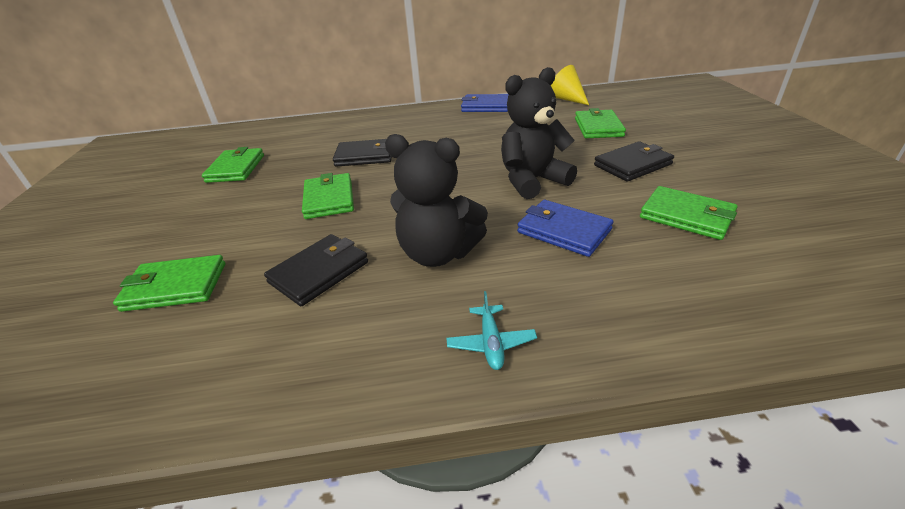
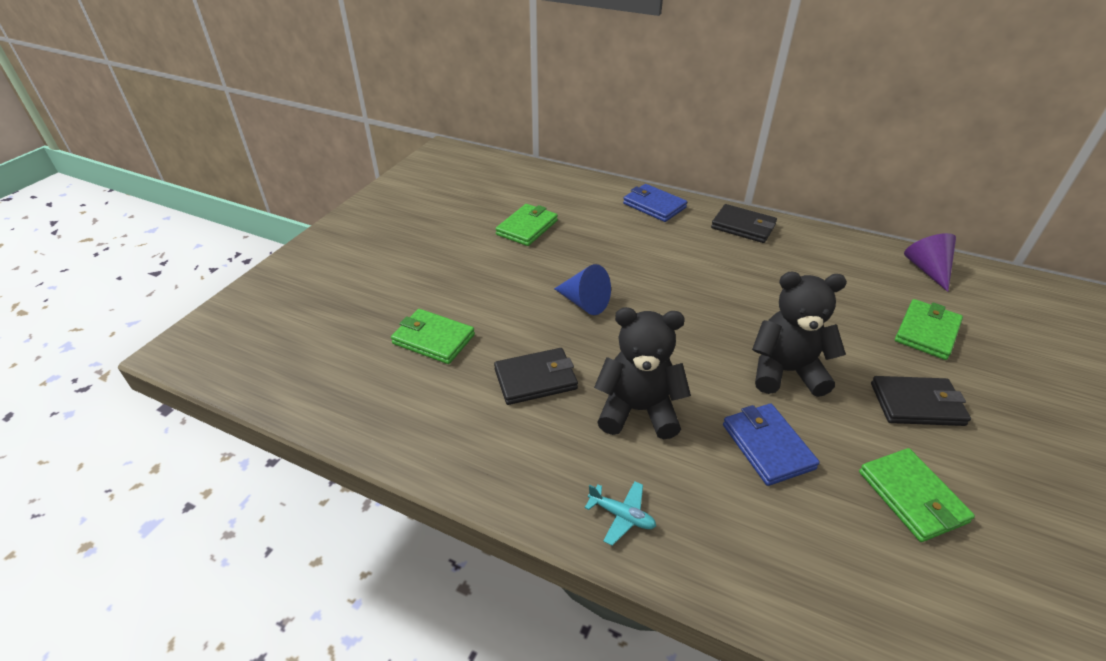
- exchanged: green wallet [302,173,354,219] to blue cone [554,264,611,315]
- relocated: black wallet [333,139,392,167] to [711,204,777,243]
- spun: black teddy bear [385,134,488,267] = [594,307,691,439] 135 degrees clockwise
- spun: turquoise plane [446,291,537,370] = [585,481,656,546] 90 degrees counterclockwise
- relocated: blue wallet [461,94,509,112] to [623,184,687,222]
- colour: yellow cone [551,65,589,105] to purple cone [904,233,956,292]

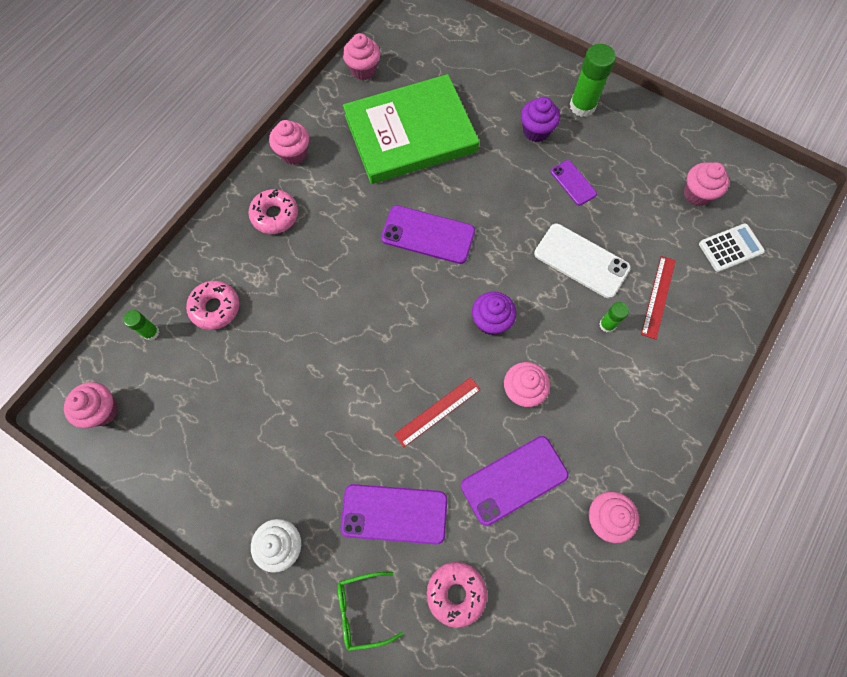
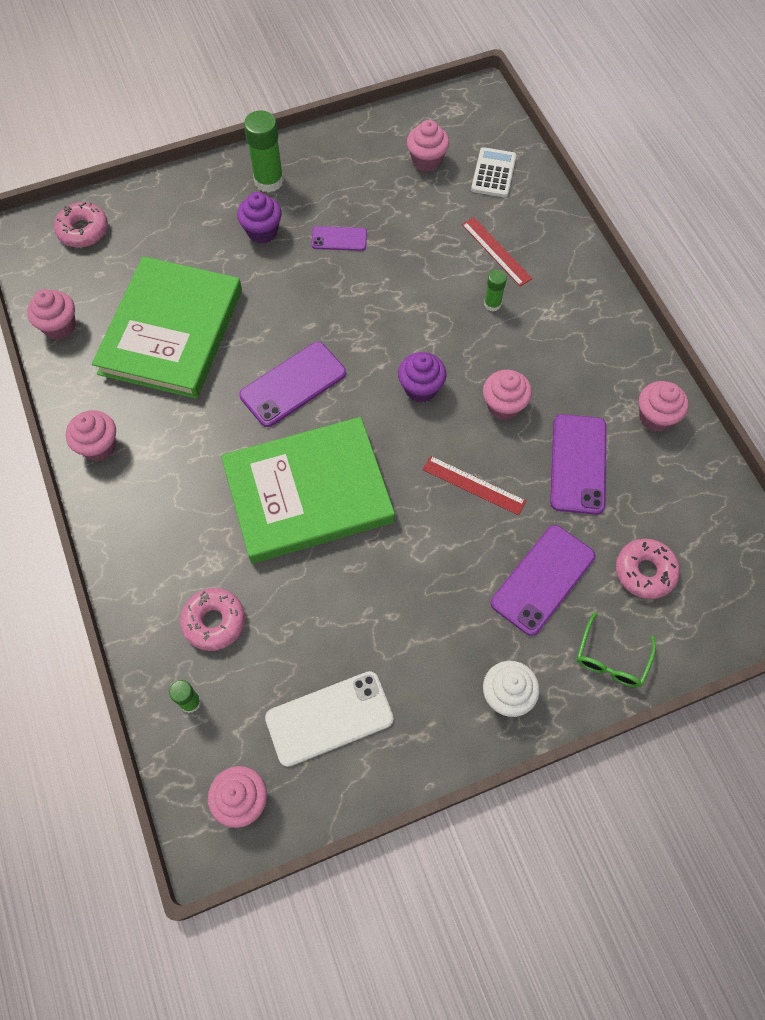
- relocated: pink donut [248,189,298,234] to [54,202,108,248]
- spun: red ruler [394,377,481,447] = [422,456,526,515] 60 degrees counterclockwise
- relocated: white phone [534,224,631,298] to [265,671,394,767]
- appeared: green book [221,417,395,563]

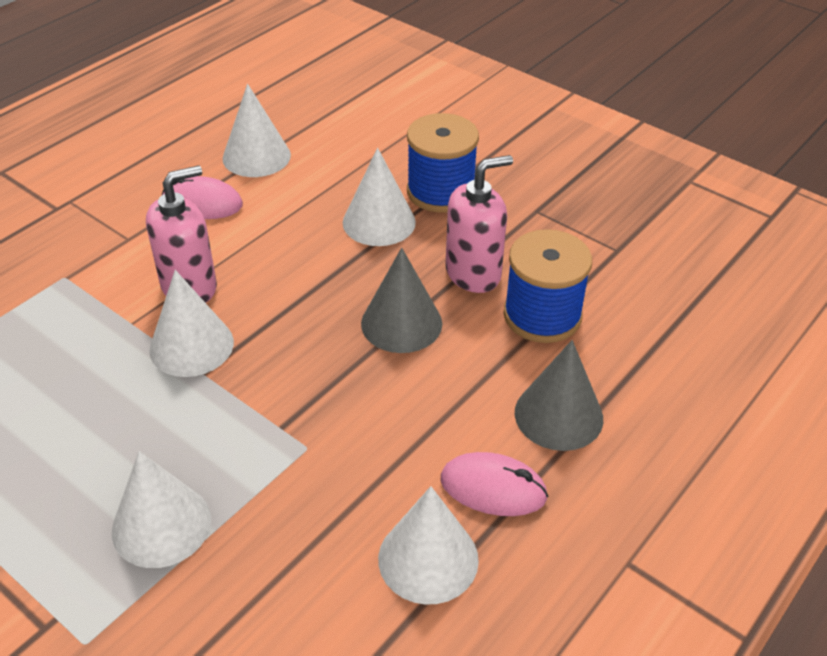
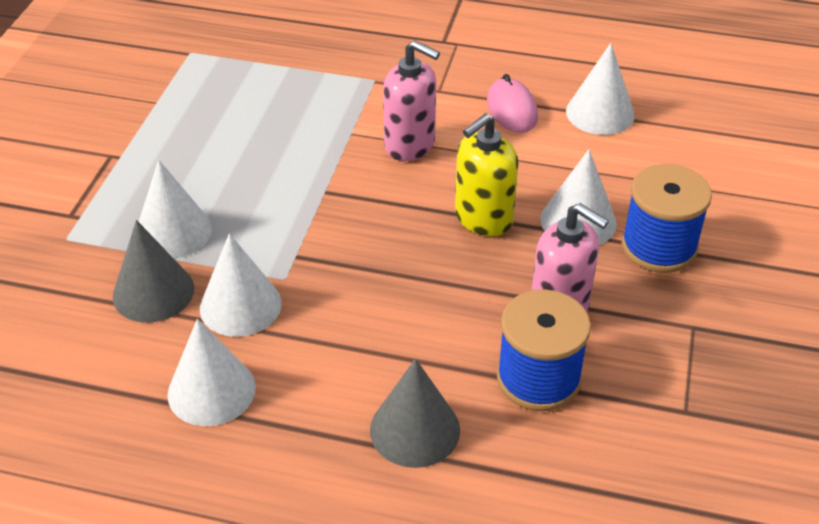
- relocated: white cone [149,270,234,377] to [200,233,282,337]
- relocated: grey cone [361,248,442,353] to [113,220,194,323]
- missing: pink mouse [441,452,548,516]
- appeared: yellow soap dispenser [455,113,518,236]

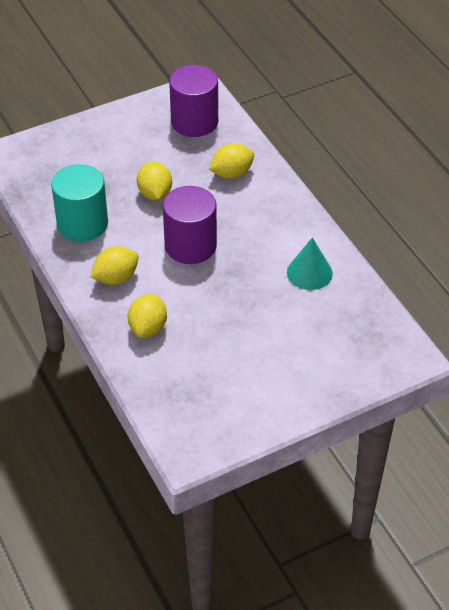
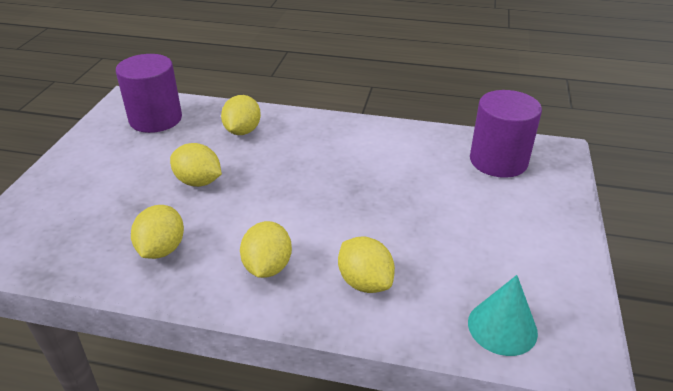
- exchanged: turquoise cylinder [51,164,108,242] to yellow lemon [131,205,184,259]
- relocated: purple cylinder [163,186,217,264] to [470,90,542,178]
- relocated: turquoise cone [287,237,333,290] to [468,275,538,356]

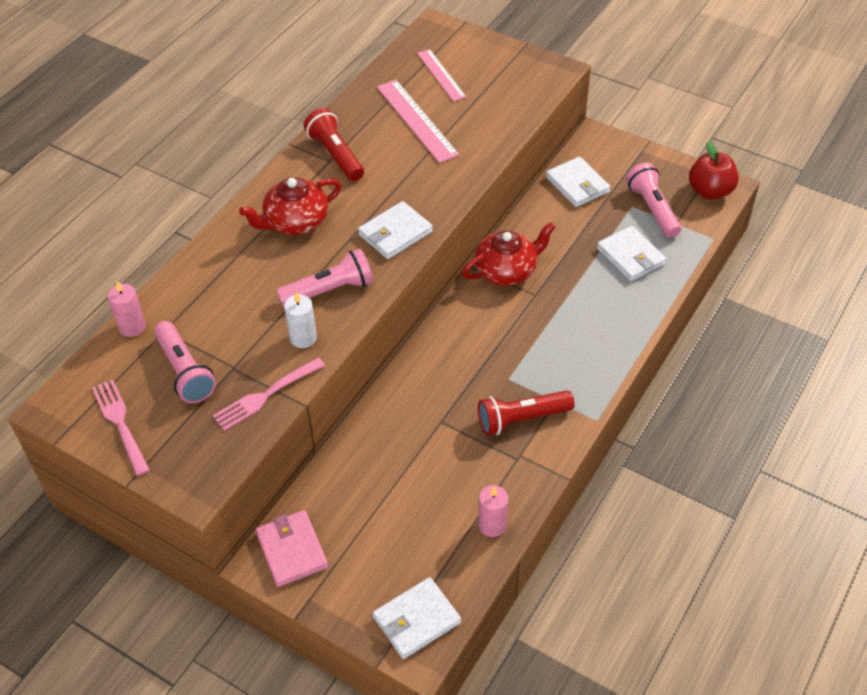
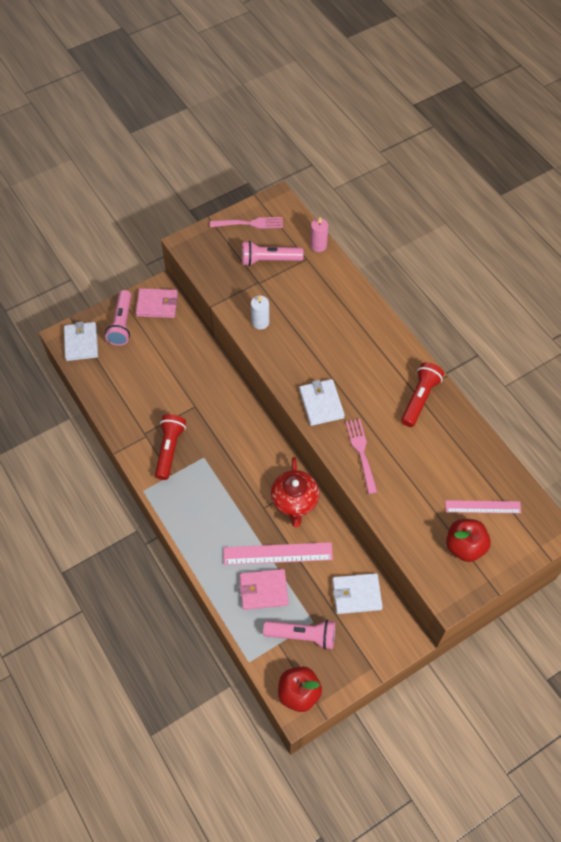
- relocated: pink fork [212,357,325,431] to [346,419,377,494]
- missing: red teapot [239,177,341,235]
- relocated: pink flashlight [276,249,373,307] to [105,290,131,346]
- spun: red flashlight [304,108,364,181] = [401,362,444,427] 60 degrees counterclockwise
- relocated: pink ruler [377,80,459,163] to [223,542,333,565]
- missing: pink candle [478,485,508,537]
- colour: white wallet [597,226,666,282] to pink wallet [239,569,289,610]
- appeared: red apple [446,519,491,562]

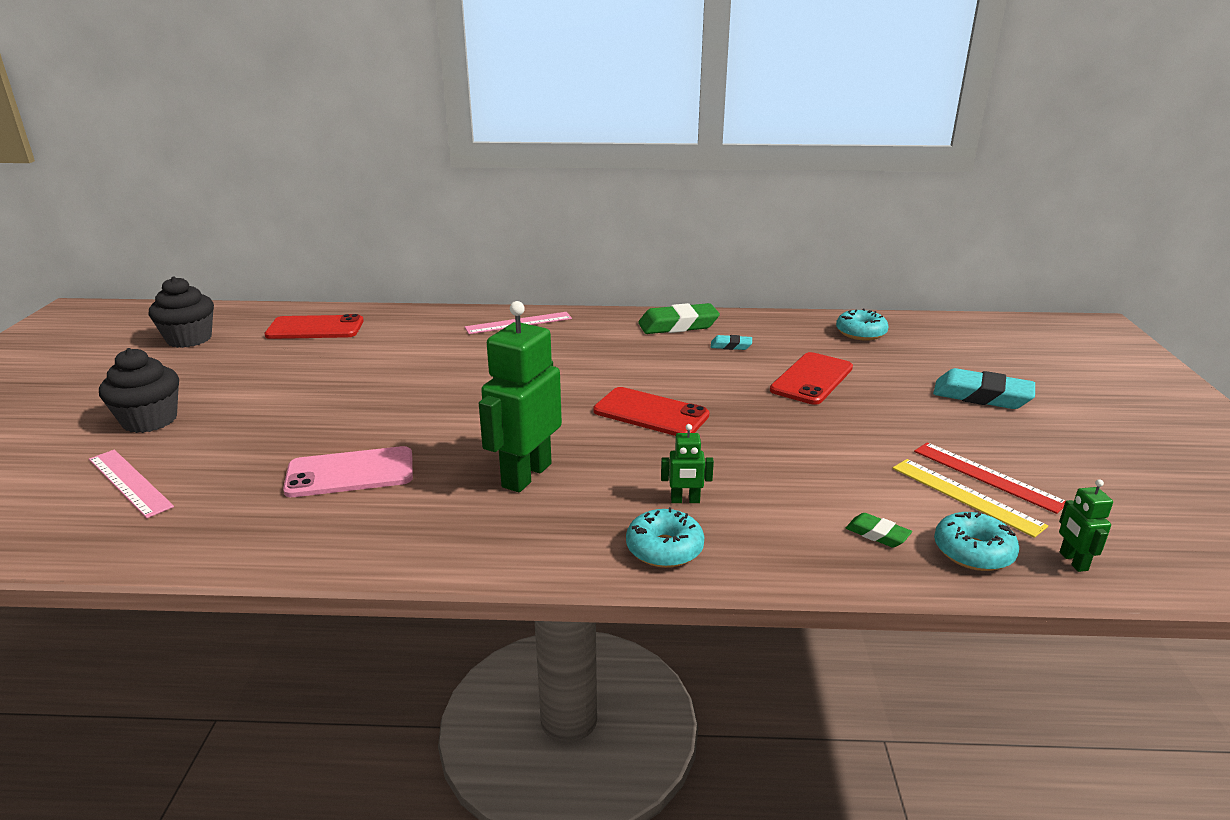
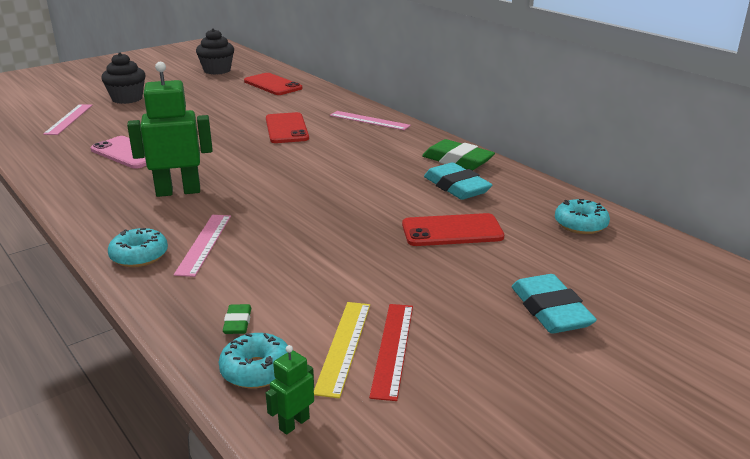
- relocated: red phone [593,387,710,436] to [266,112,309,143]
- exchanged: green robot [661,424,714,503] to pink ruler [174,215,231,277]
- size: turquoise eraser [711,335,752,350] = [424,162,492,200] x1.98

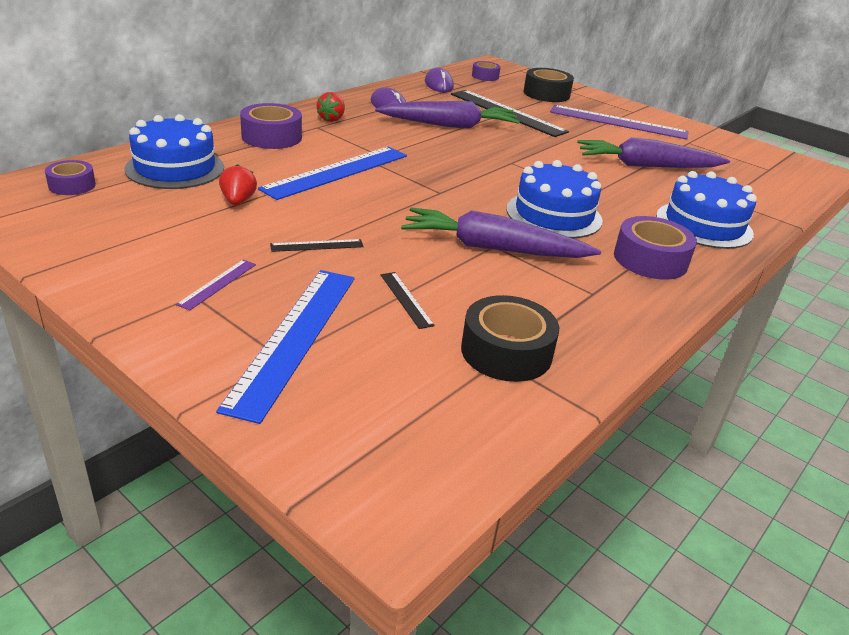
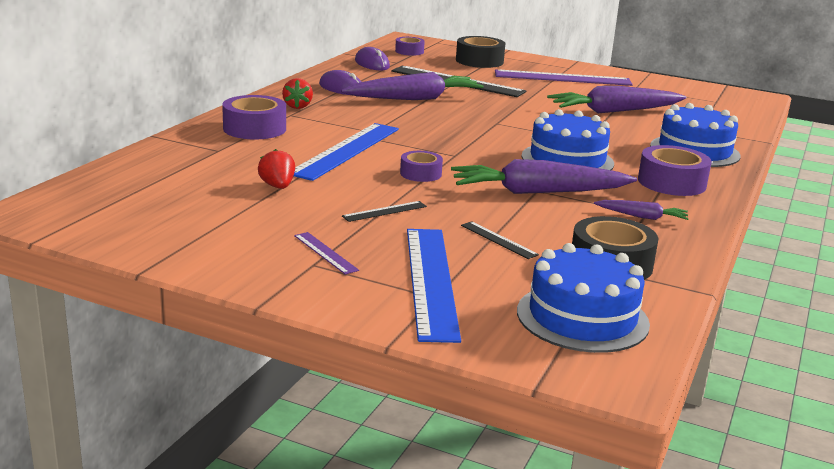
- relocated: purple tape [45,160,96,195] to [400,151,443,182]
- relocated: blue cake [124,114,224,189] to [517,243,650,353]
- spun: purple ruler [176,260,256,311] = [294,232,359,274] 45 degrees counterclockwise
- appeared: purple carrot [594,200,689,220]

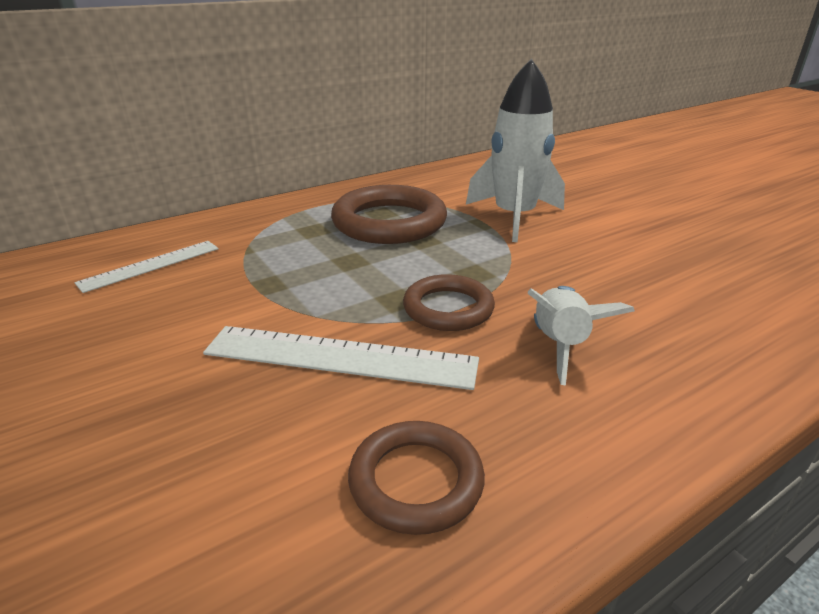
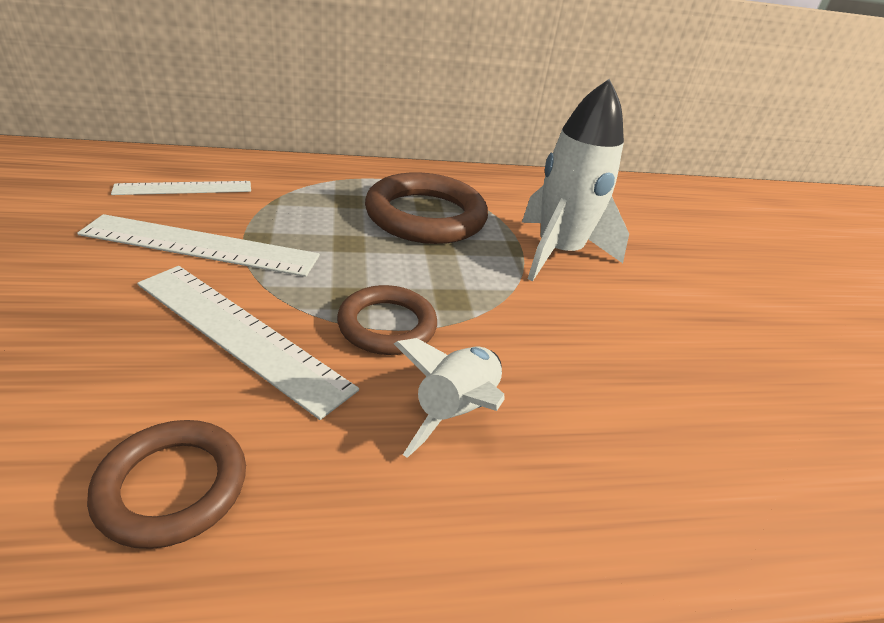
- appeared: white ruler [77,214,320,277]

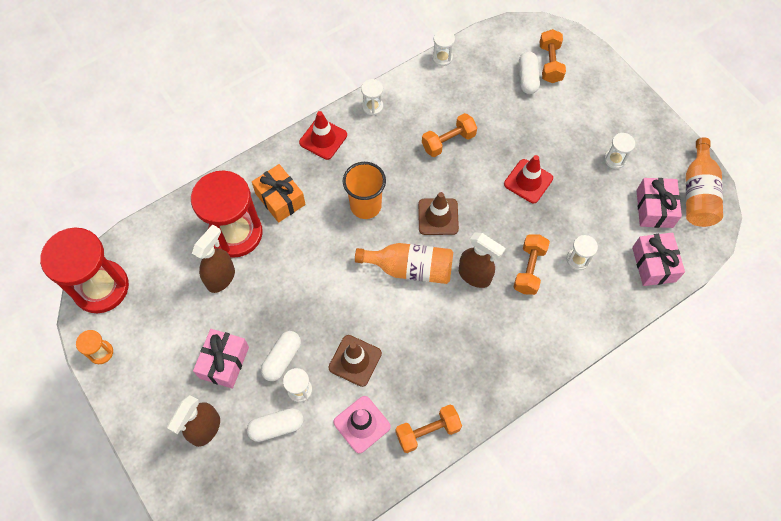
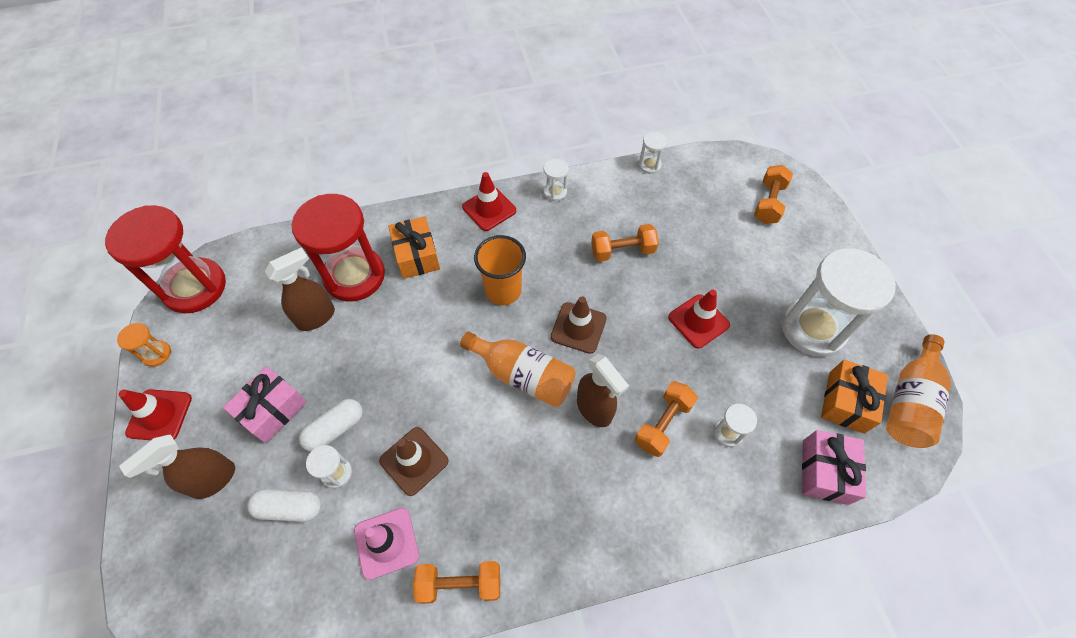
- missing: white capsule [519,52,540,94]
- size: white hourglass [604,133,635,169] = [782,248,896,357] x2.35
- colour: pink gift [636,178,682,228] to orange gift [821,360,888,434]
- appeared: red traffic cone [118,389,192,440]

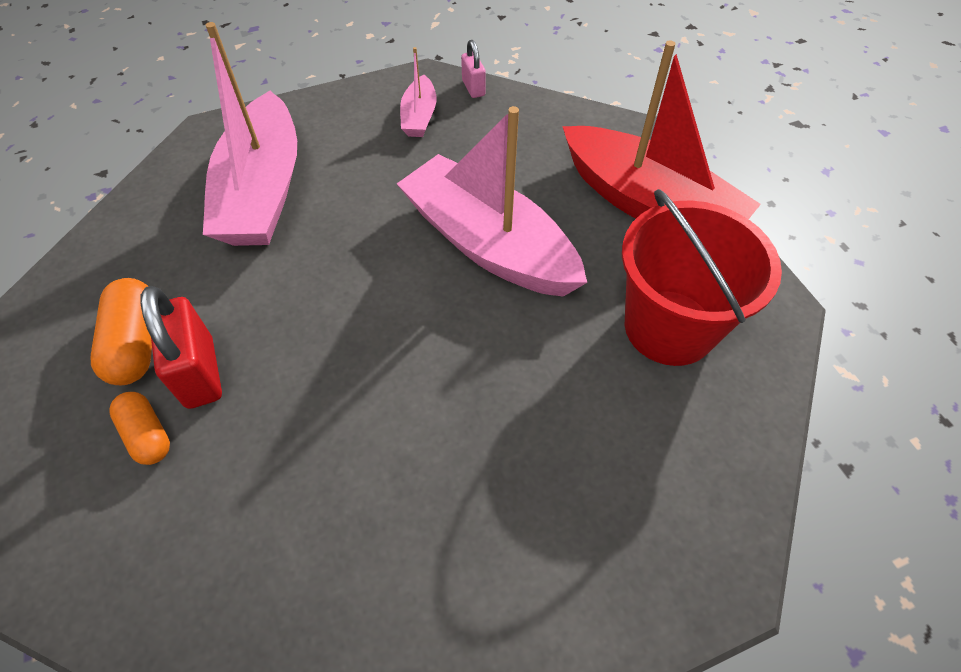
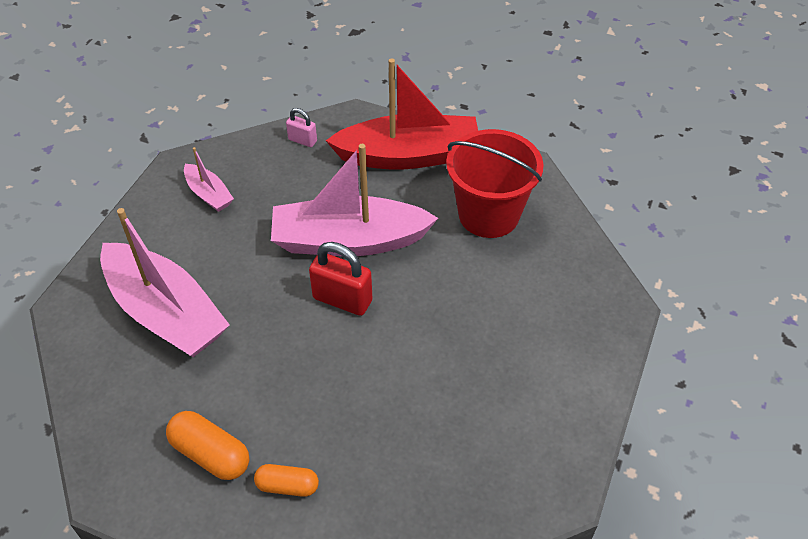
- relocated: red padlock [140,286,222,409] to [309,242,372,316]
- relocated: pink padlock [461,40,486,98] to [286,108,317,147]

